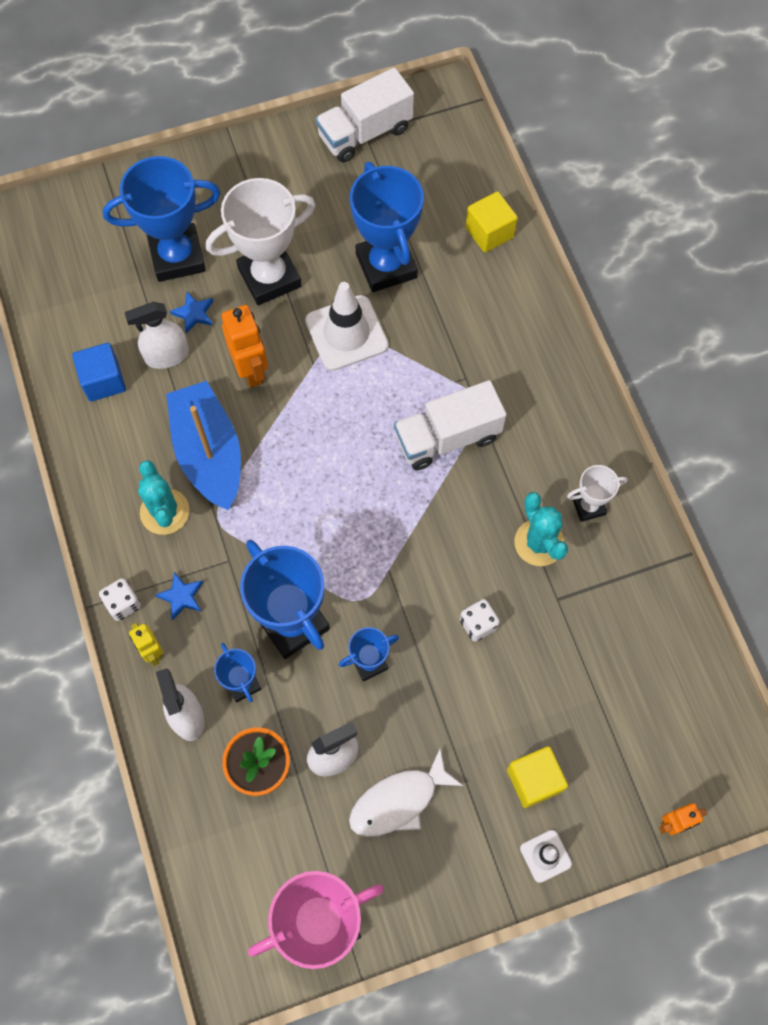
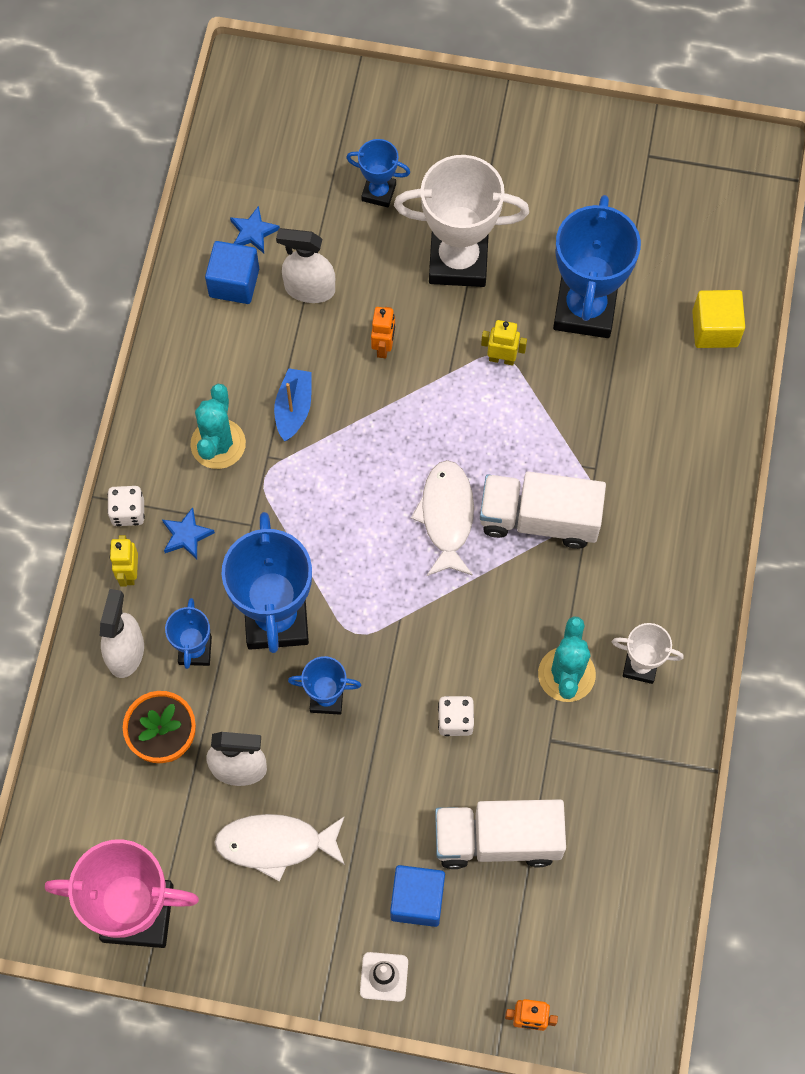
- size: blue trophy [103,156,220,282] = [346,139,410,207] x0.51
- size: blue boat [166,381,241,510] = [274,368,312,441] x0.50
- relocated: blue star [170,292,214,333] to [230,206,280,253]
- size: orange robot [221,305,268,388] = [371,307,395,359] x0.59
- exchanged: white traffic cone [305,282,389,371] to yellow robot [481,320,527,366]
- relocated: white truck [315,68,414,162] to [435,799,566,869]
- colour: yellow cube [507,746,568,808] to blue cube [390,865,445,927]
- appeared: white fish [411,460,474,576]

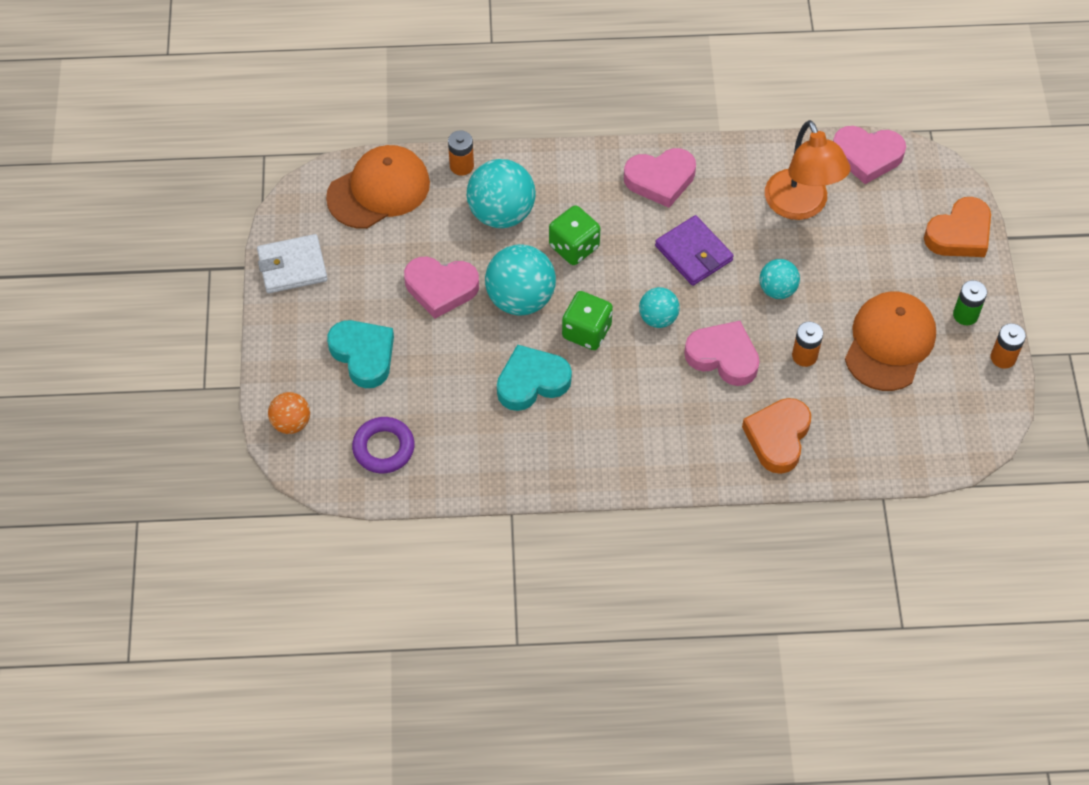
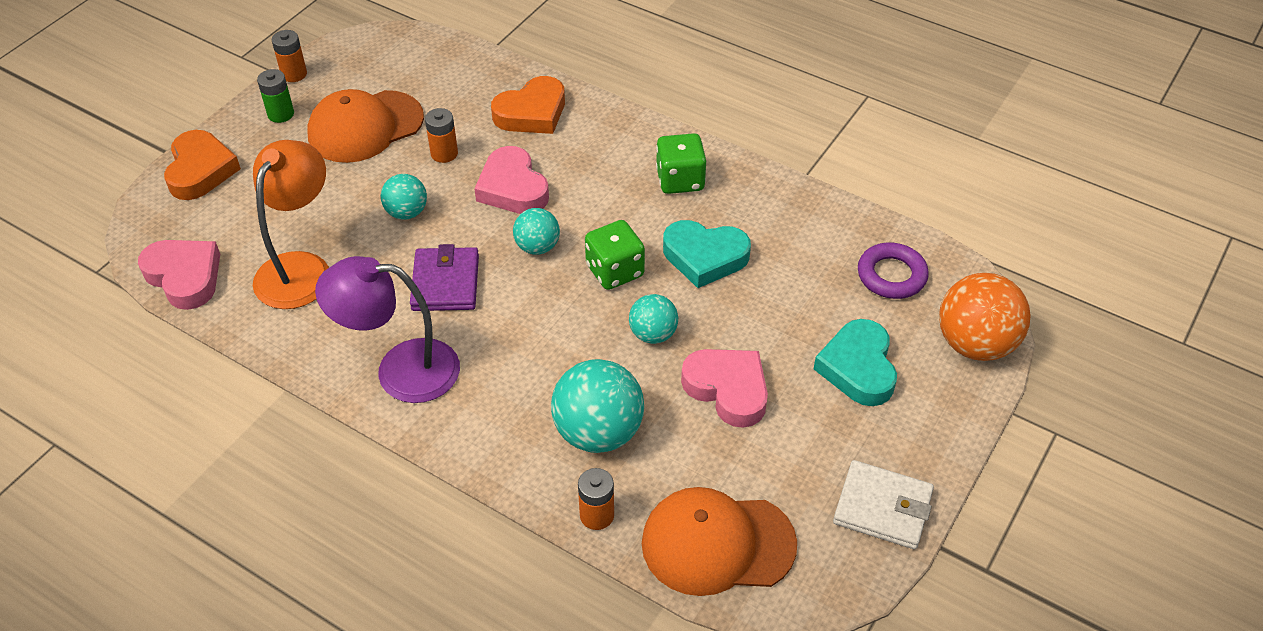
- size: orange ball [268,392,310,434] = [939,273,1031,361] x1.75
- size: turquoise ball [485,244,556,316] = [629,294,678,344] x0.57
- relocated: green dice [549,205,600,265] to [656,133,706,194]
- exchanged: pink heart [624,148,696,208] to purple lamp [315,256,460,403]
- spun: orange heart [924,197,991,257] = [164,130,241,200] 90 degrees clockwise

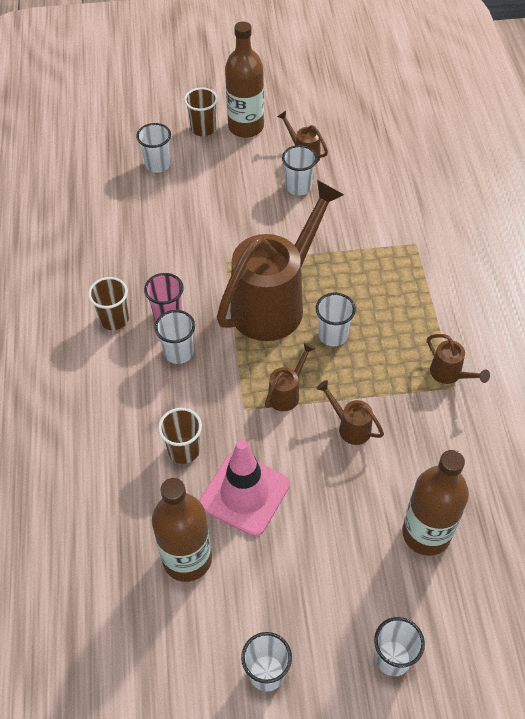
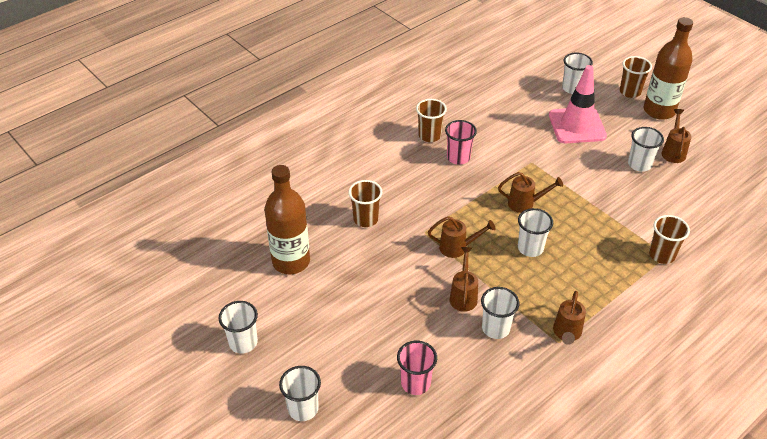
- relocated: white cup [155,310,195,364] to [481,287,519,339]
- relocated: pink traffic cone [199,439,290,536] to [549,65,607,143]
- size: brown watering can [217,180,344,341] = [498,172,563,213] x0.41
- exchanged: brown bottle [402,450,469,556] to pink cup [397,341,437,395]
- appeared: brown cup [649,215,690,264]

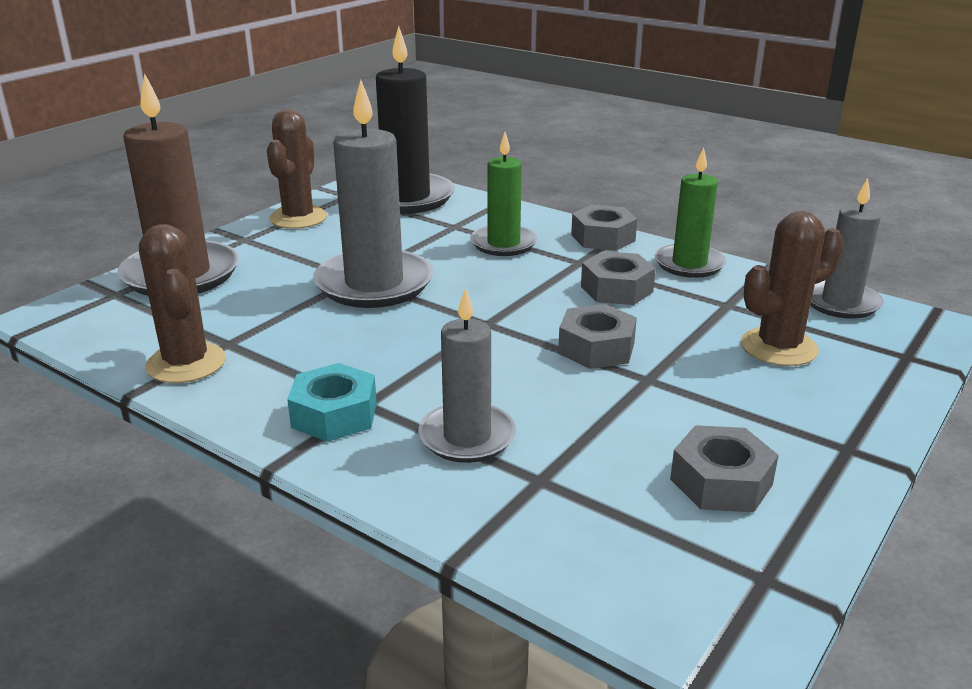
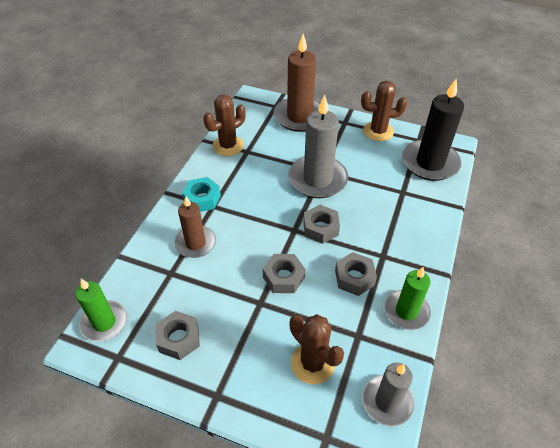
- colour: grey candle [418,288,516,463] to brown candle [174,196,216,258]
- relocated: green candle [470,132,538,256] to [76,279,127,342]
- relocated: grey nut [571,205,637,251] to [304,205,340,244]

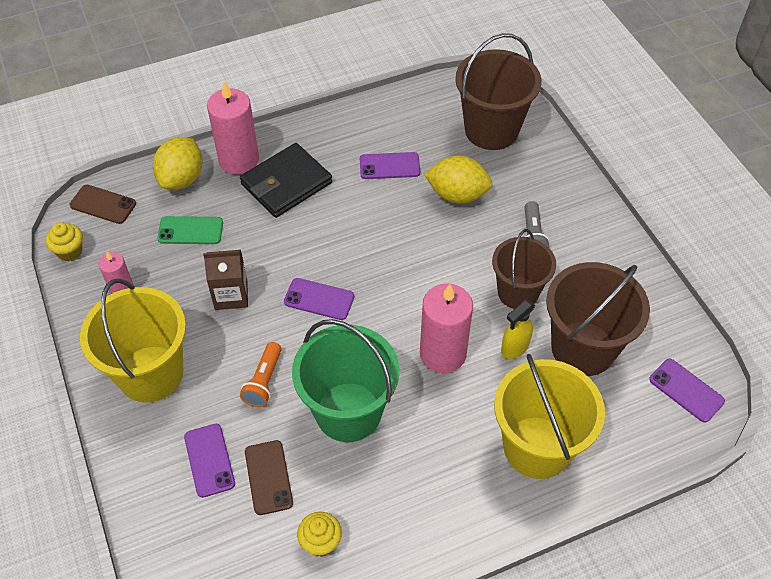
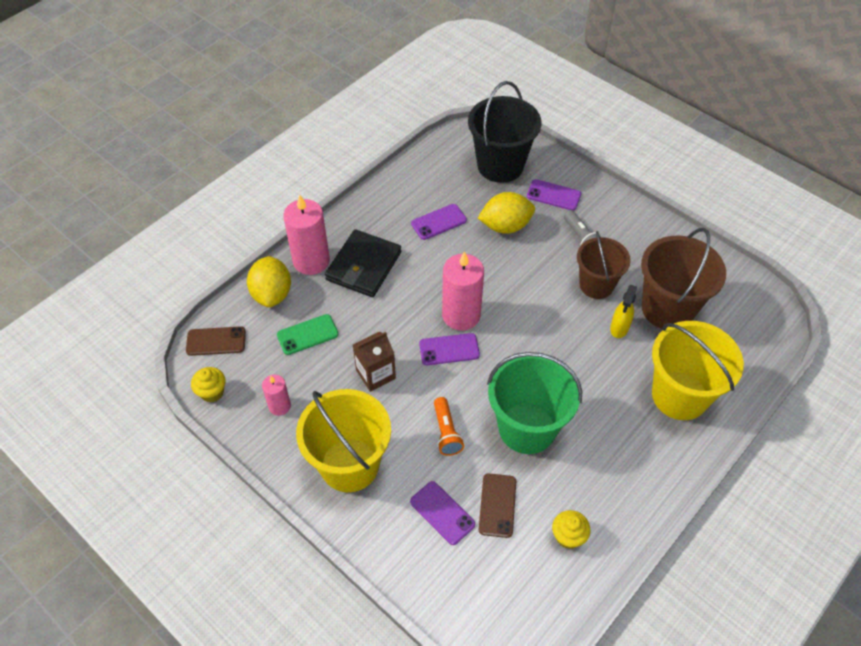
- spun: brown phone [245,440,293,515] = [479,473,516,538] 45 degrees clockwise
- relocated: pink candle [420,284,473,373] to [442,251,484,331]
- colour: brown bucket [455,33,541,150] to black bucket [468,81,541,183]
- relocated: purple phone [649,359,725,423] to [527,179,581,210]

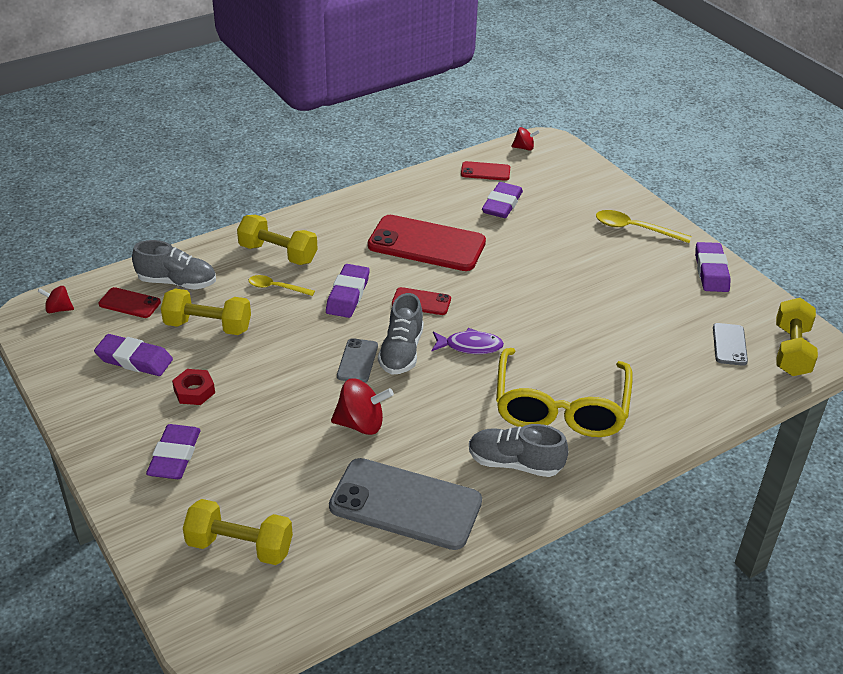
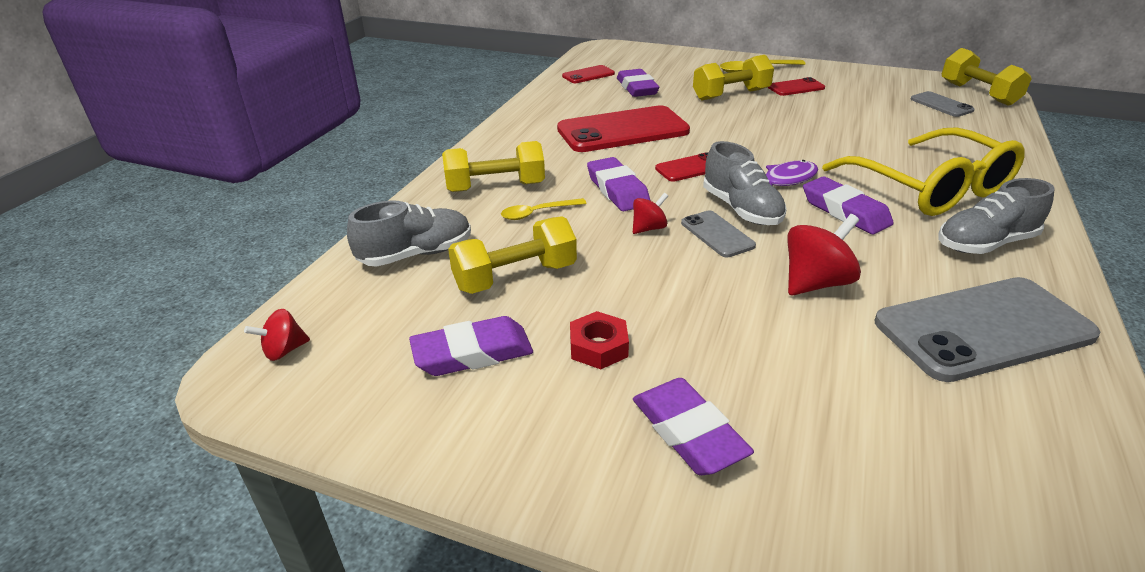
- relocated: red phone [99,287,161,318] to [768,77,825,96]
- relocated: yellow dumbbell [183,499,293,565] to [693,55,774,100]
- relocated: red spinning top [512,127,540,151] to [633,193,668,234]
- relocated: purple eraser [695,242,731,292] to [803,177,894,234]

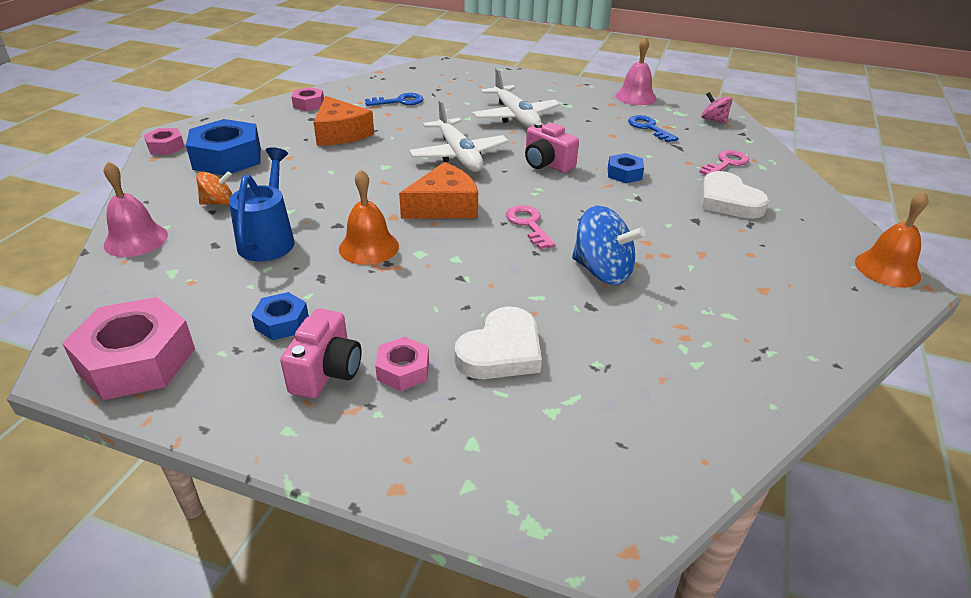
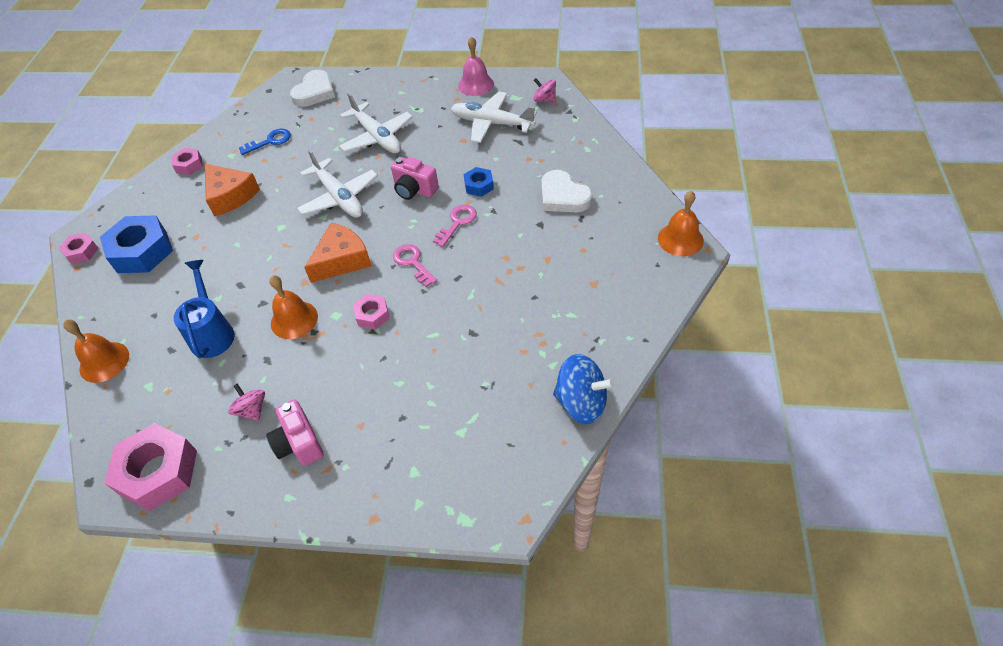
- colour: pink bell [104,161,168,257] to orange bell [63,320,129,383]
- missing: orange spinning top [196,171,232,205]
- exchanged: blue nut [252,292,309,340] to pink spinning top [228,383,265,421]
- spun: pink camera [280,309,362,398] = [266,400,324,466] 150 degrees clockwise
- relocated: pink nut [375,337,429,391] to [353,294,390,330]
- relocated: white heart [454,306,542,379] to [290,70,335,107]
- relocated: blue spinning top [572,206,645,285] to [553,354,615,424]
- exchanged: blue key [628,115,679,142] to white plane [451,92,537,143]
- relocated: pink key [700,150,749,175] to [433,205,477,247]

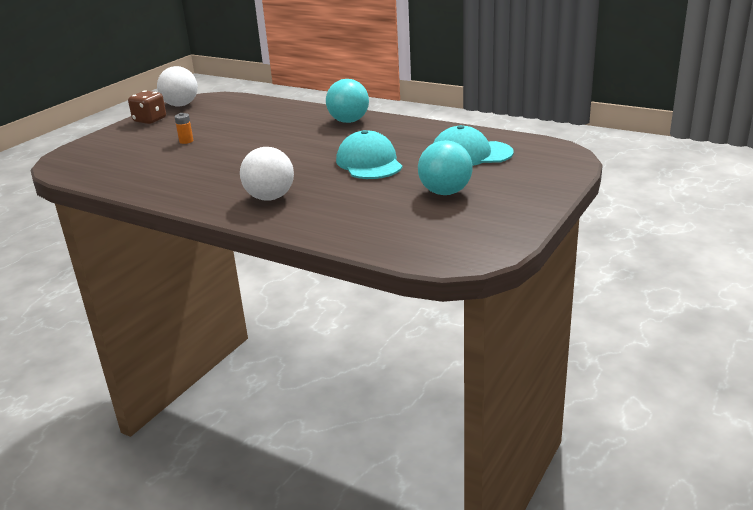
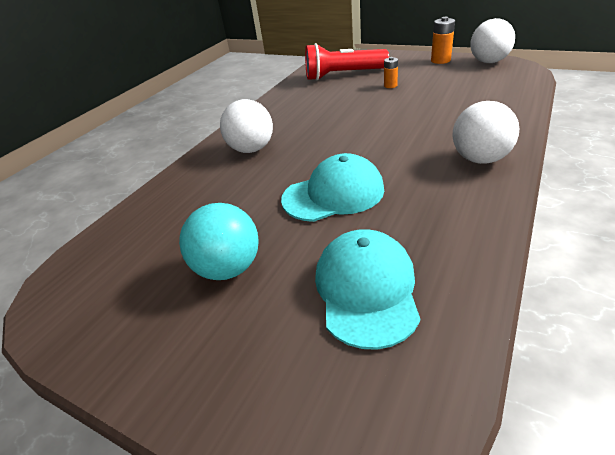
- exchanged: brown dice [128,90,166,124] to orange battery [431,17,455,64]
- colour: turquoise ball [326,79,369,123] to white ball [452,101,519,164]
- appeared: red flashlight [305,43,389,81]

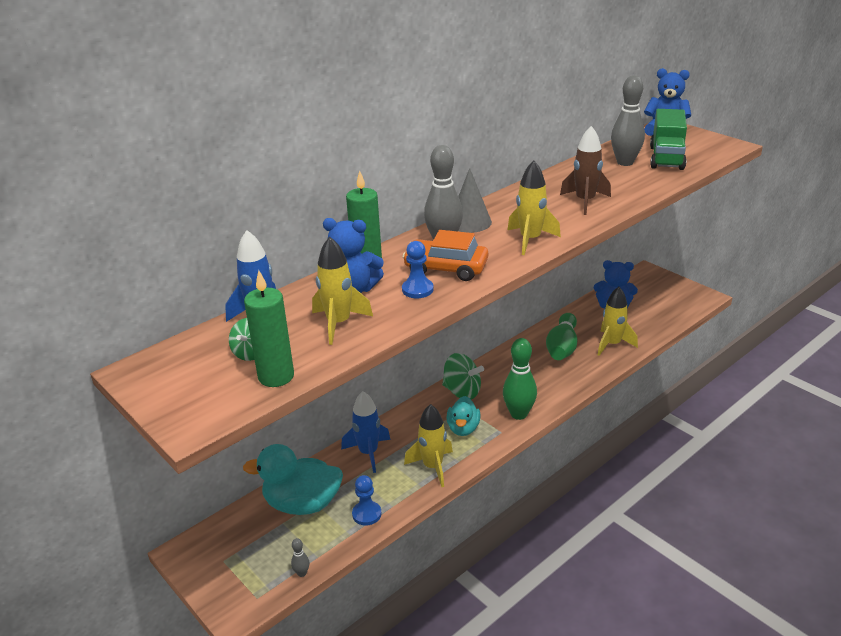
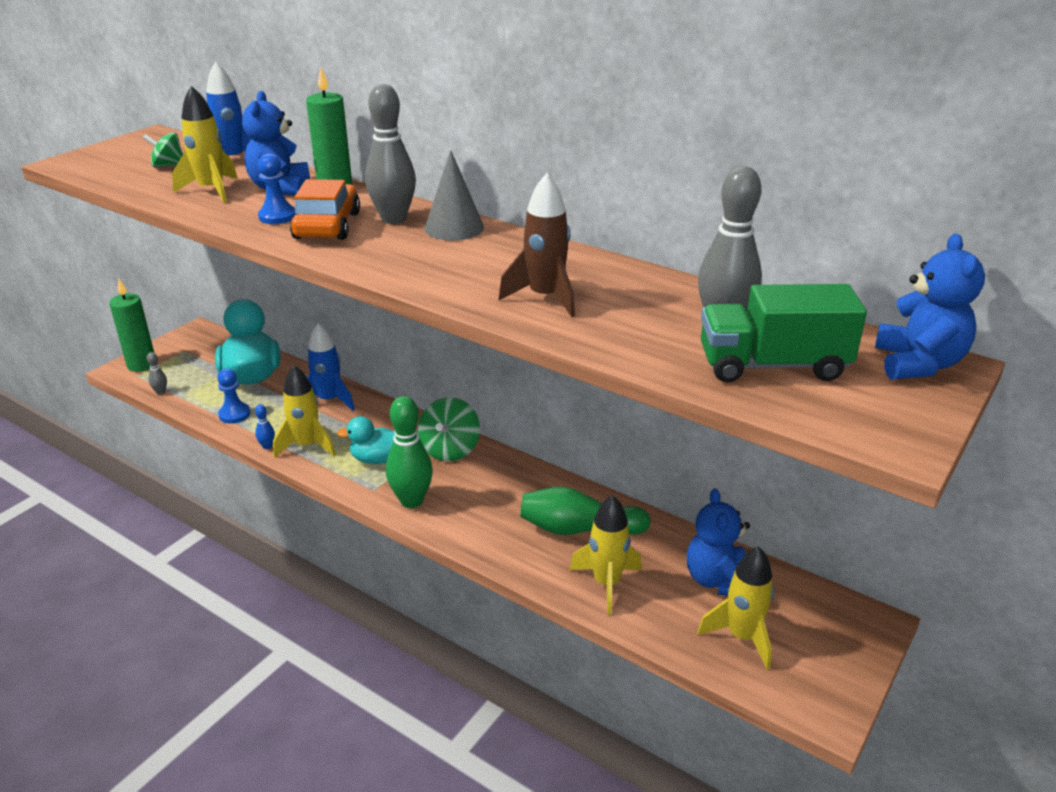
- relocated: green candle [244,270,294,387] to [109,279,154,372]
- relocated: yellow rocket [507,160,561,255] to [697,546,774,669]
- appeared: blue bowling pin [255,404,275,449]

